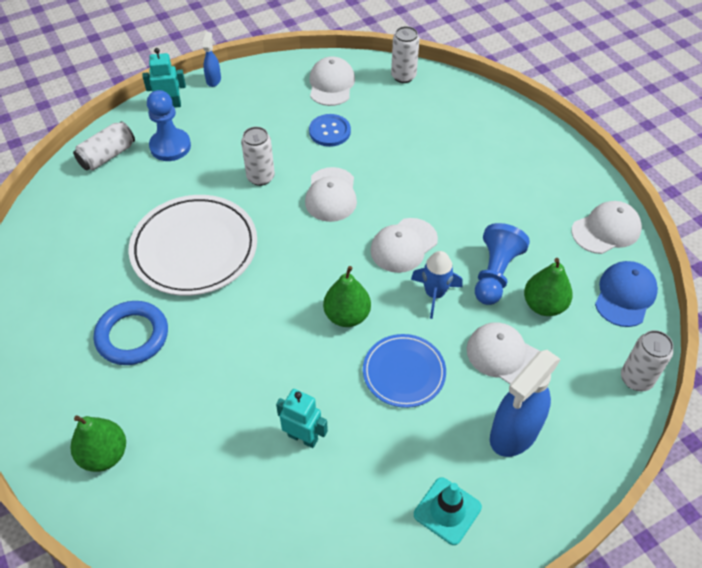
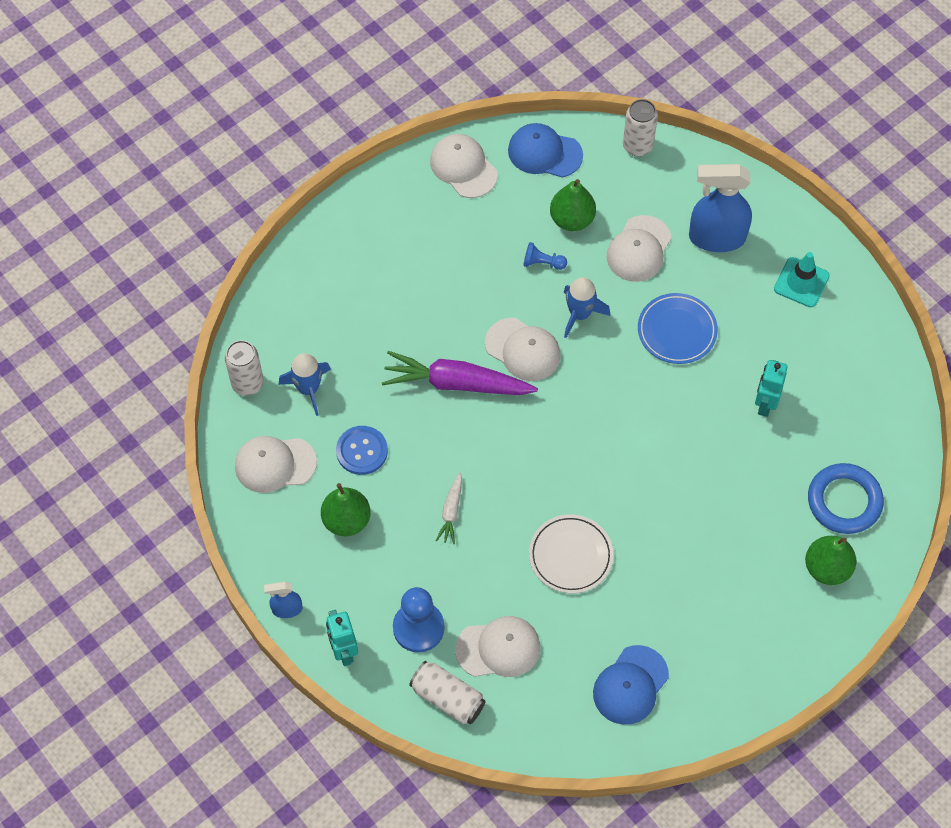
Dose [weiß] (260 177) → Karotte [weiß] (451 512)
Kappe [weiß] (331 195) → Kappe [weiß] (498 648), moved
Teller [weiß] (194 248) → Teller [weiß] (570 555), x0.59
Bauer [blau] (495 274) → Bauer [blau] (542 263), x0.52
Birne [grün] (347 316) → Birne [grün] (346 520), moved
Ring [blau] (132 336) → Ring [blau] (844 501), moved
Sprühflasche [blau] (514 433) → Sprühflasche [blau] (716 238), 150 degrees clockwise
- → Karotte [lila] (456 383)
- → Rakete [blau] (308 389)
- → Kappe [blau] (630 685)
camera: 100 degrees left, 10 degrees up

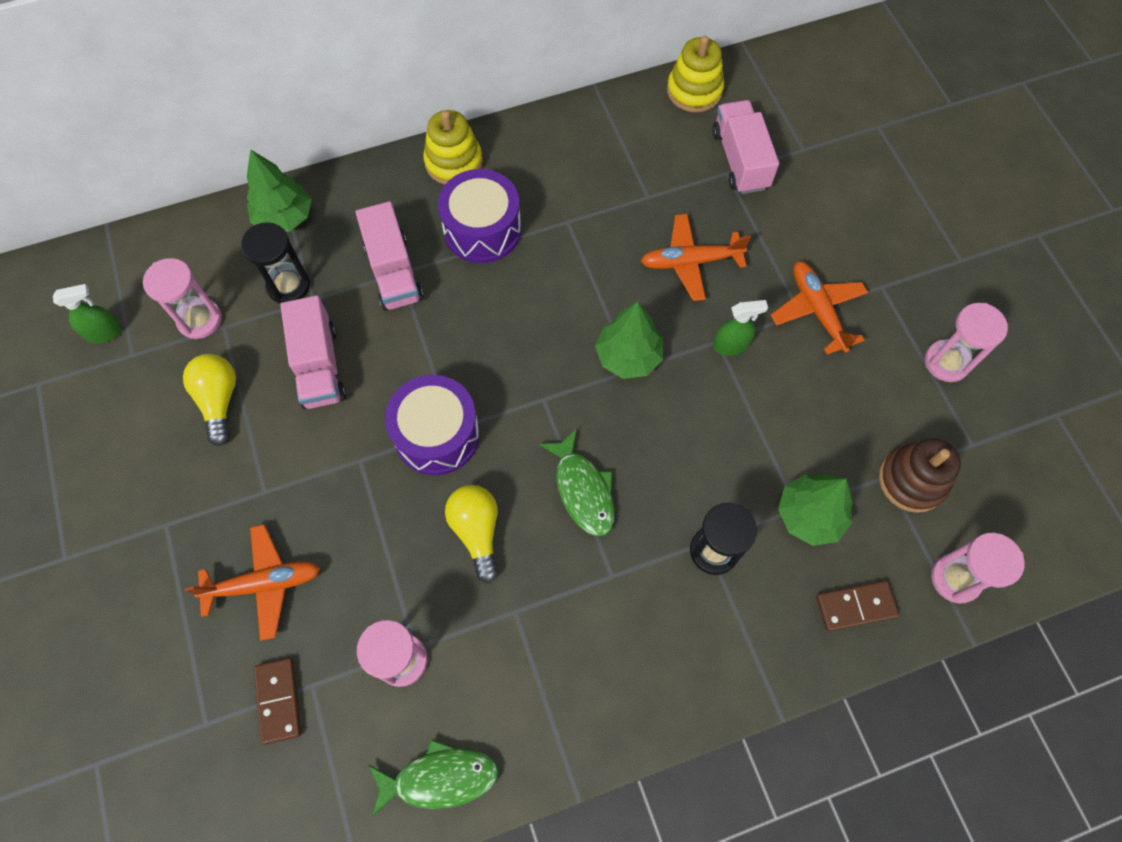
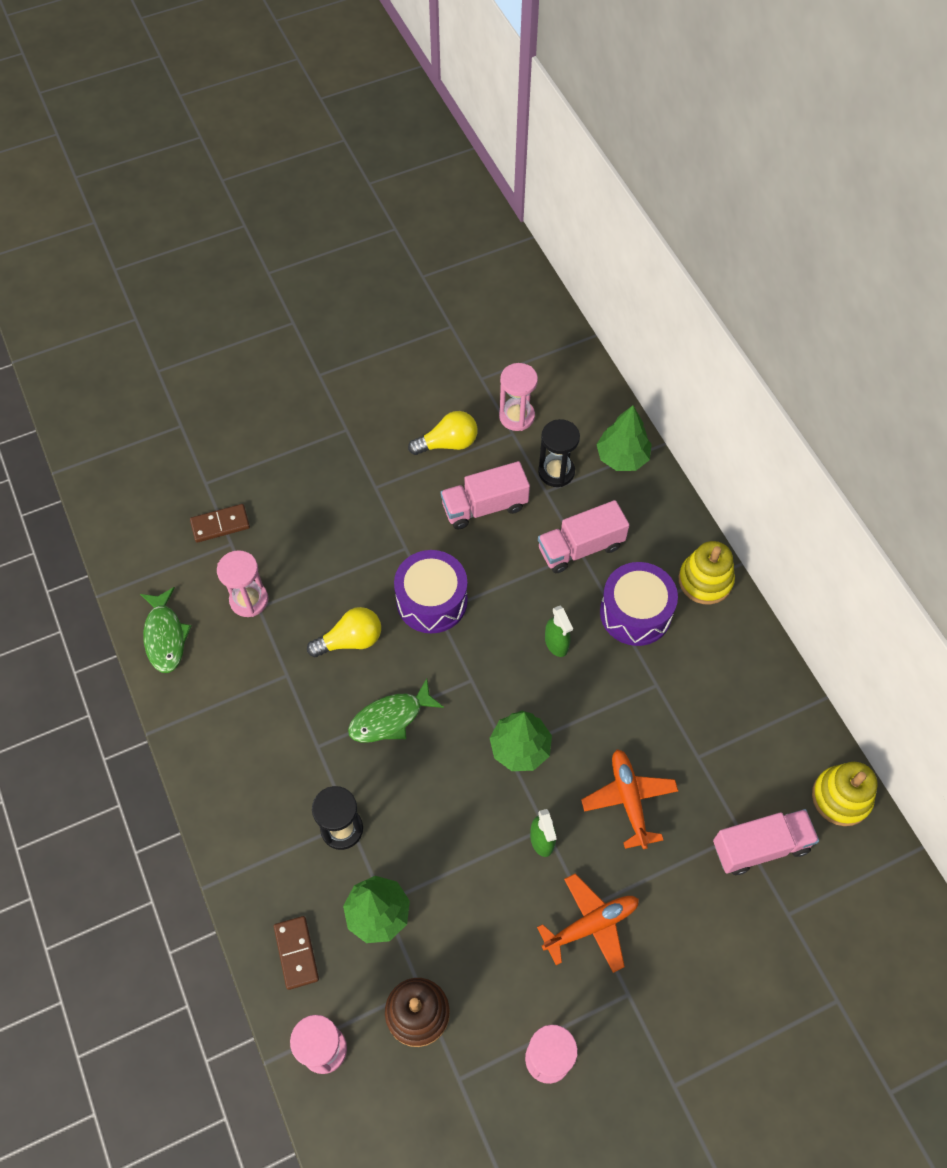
Sprühflasche [grün] (105 333) → Sprühflasche [grün] (556 643), moved
Flugzeug [orange] (264 583) → -
camera: 85 degrees right, 5 degrees down

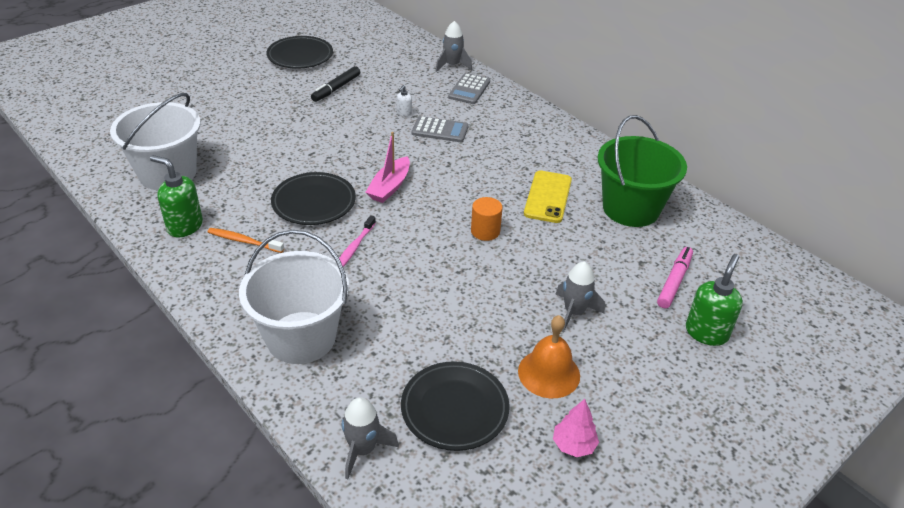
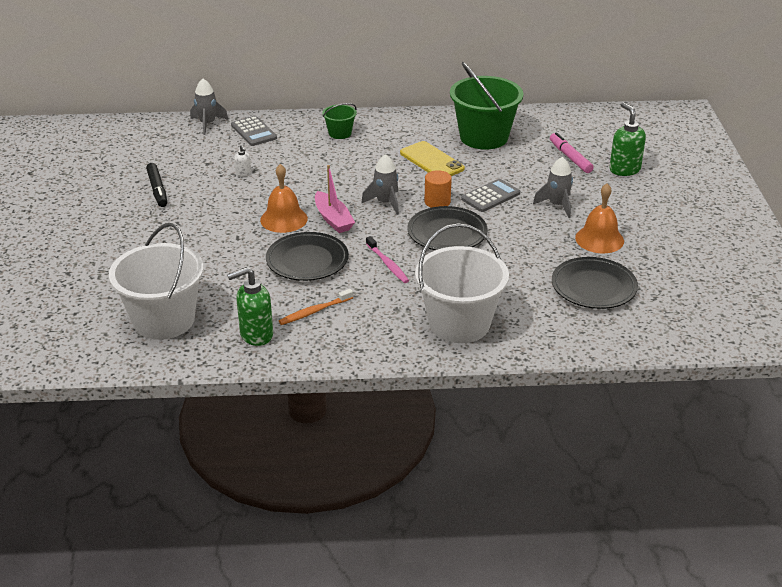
Teller [schwarz] (300 56) → Teller [schwarz] (447 233), moved
Taschenrechner [grau] (440 130) → Taschenrechner [grau] (490 196), moved
Rakete [grau] (363 450) → Rakete [grau] (385 203), moved
Baum [rosa] (573 445) → -
- → Eimer [grün] (340 133)
- → Glocke [orange] (284 219)
camera: 50 degrees left, 5 degrees down

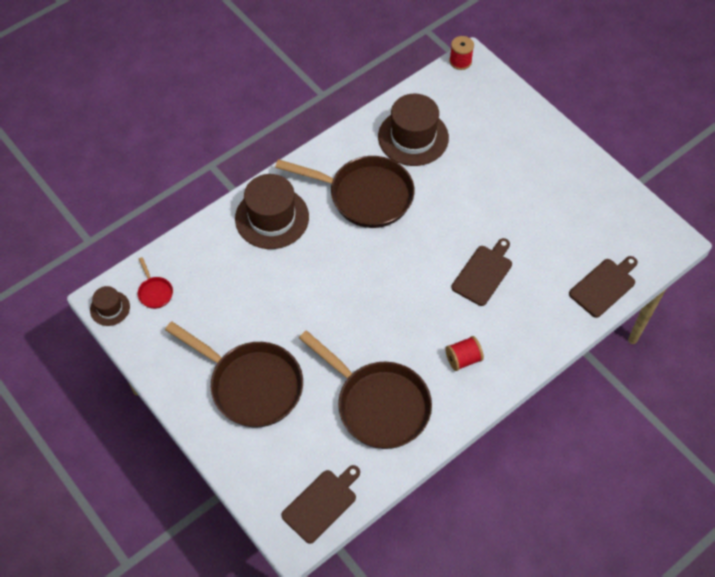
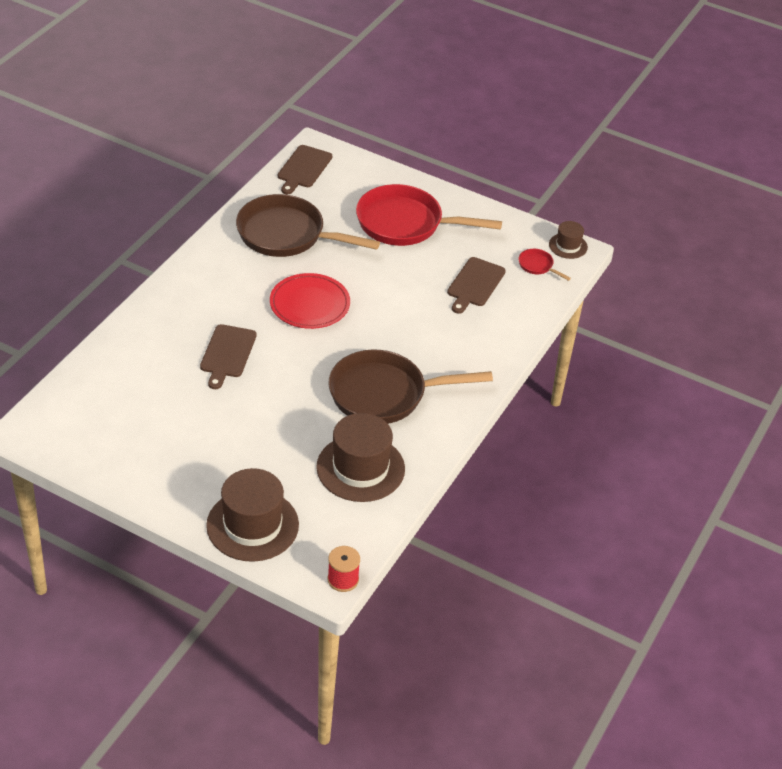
Hut [braun] (272 218) → Hut [braun] (252 525), moved
Schneidebrett [braun] (604 286) → Schneidebrett [braun] (475 284), moved
Pfanne [braun] (251 385) → Pfanne [rot] (405 223)
Garnrolle [rot] (463 359) → -
- → Teller [rot] (309 304)
camera: 155 degrees right, 15 degrees down

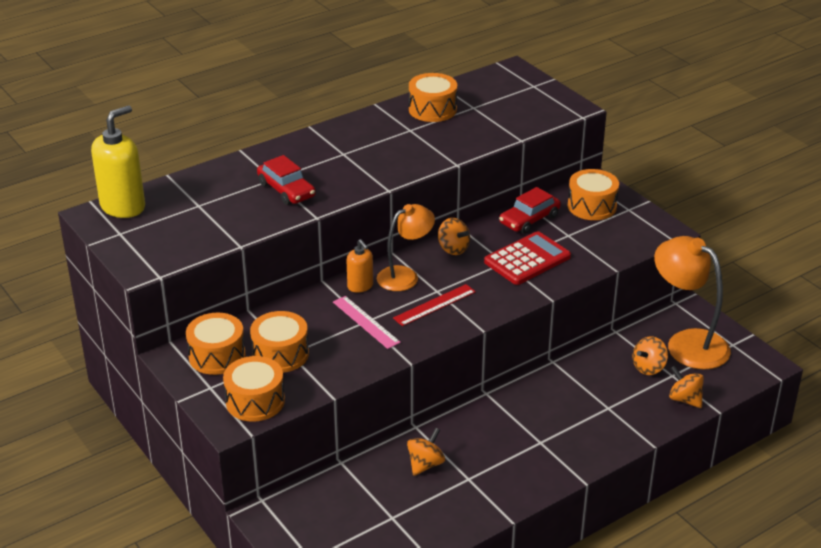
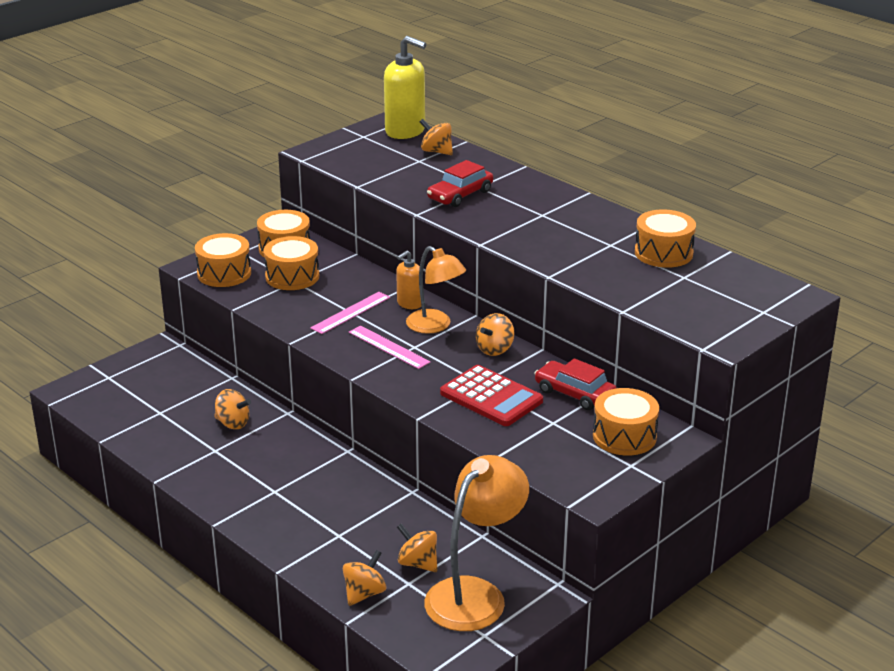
Lineal [rot] (434 305) → Lineal [rosa] (389 347)
- → Kreisel [orange] (436 151)
camera: 80 degrees right, 5 degrees down

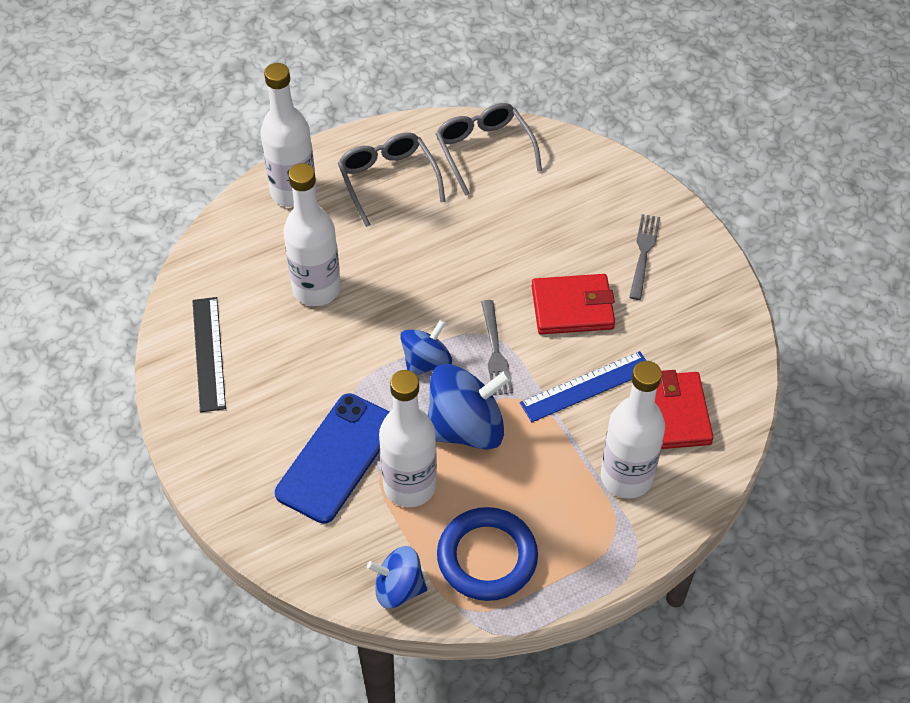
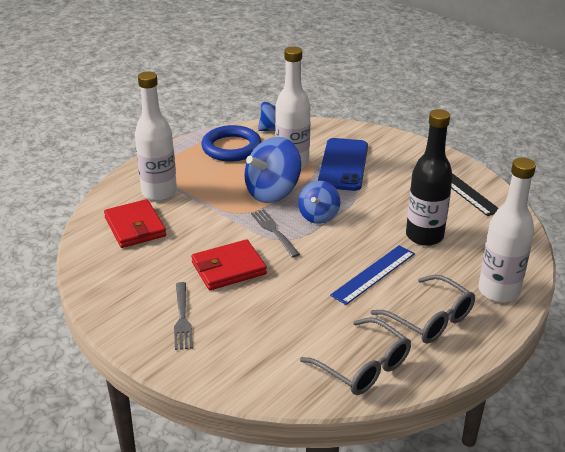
Flasche [weiß] (316 289) → Flasche [schwarz] (424 236)
Lineal [blau] (586 386) → Lineal [blau] (373 274), moved
camera: 160 degrees right, 20 degrees down

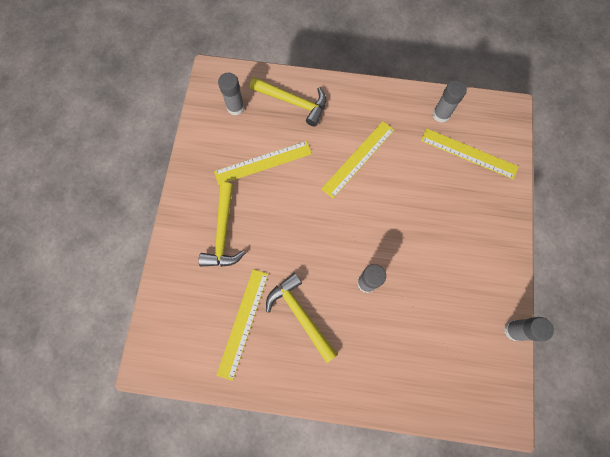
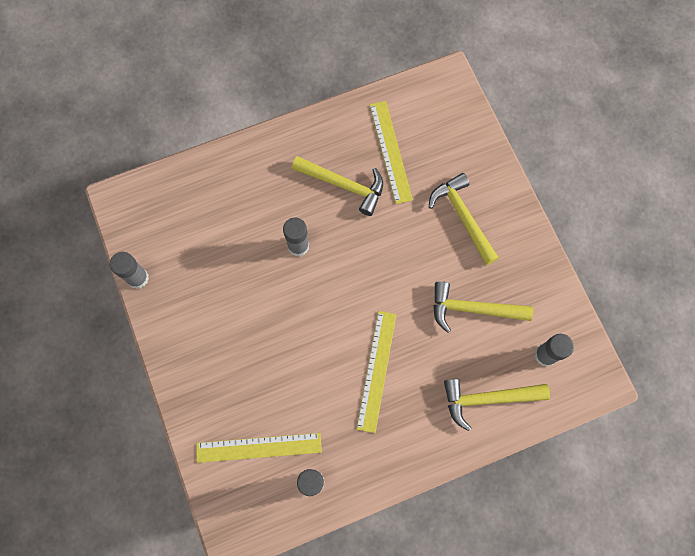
Lineal [gelb] (263 162) → Hammer [gelb] (473 309)
camera: 150 degrees right, 0 degrees up

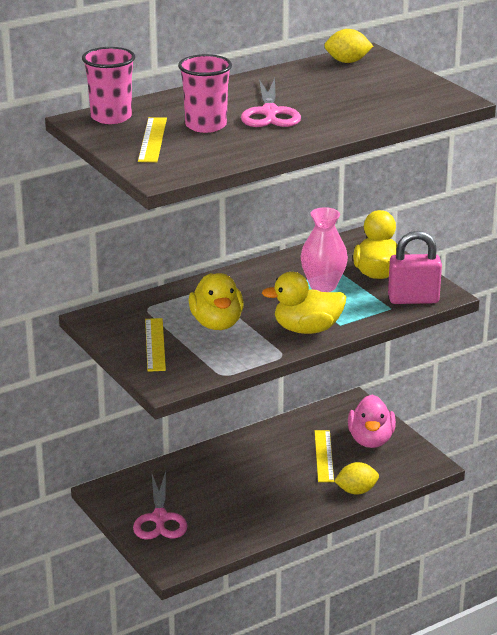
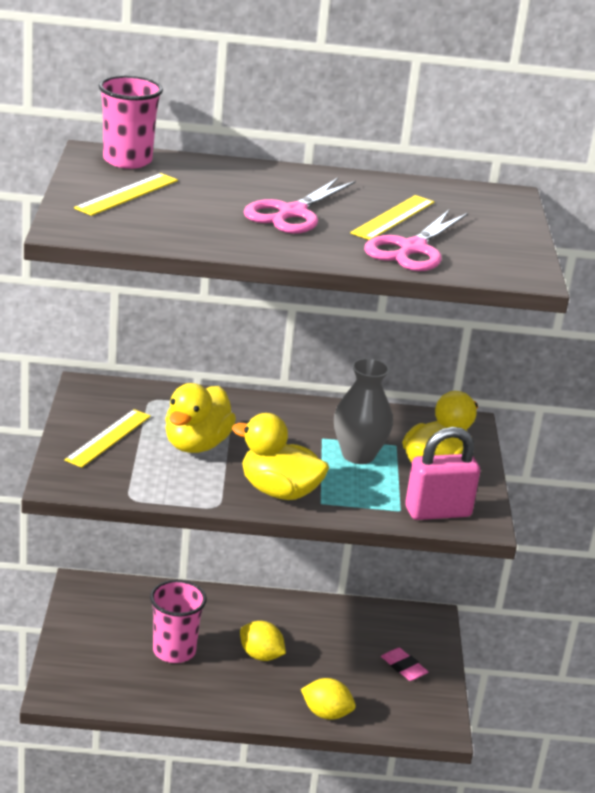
Zitrone [gelb] (347 62) → Zitrone [gelb] (260 655), moved
Becher [rosa] (206 125) → Becher [rosa] (174 651), moved
Vase [rosa] (323 286) → Vase [grau] (358 455)
Vorhängeschloss [rosa] (413 299) → Vorhängeschloss [rosa] (438 512), 45 degrees counterclockwise
Ente [rosa] (371 440) → Radiergummi [rosa] (403 667)
Lineal [gelb] (324 456) → Lineal [gelb] (393 217), moved
Schere [rosa] (160 518) → Schere [rosa] (412 249), moved
camera: 30 degrees right, 0 degrees up

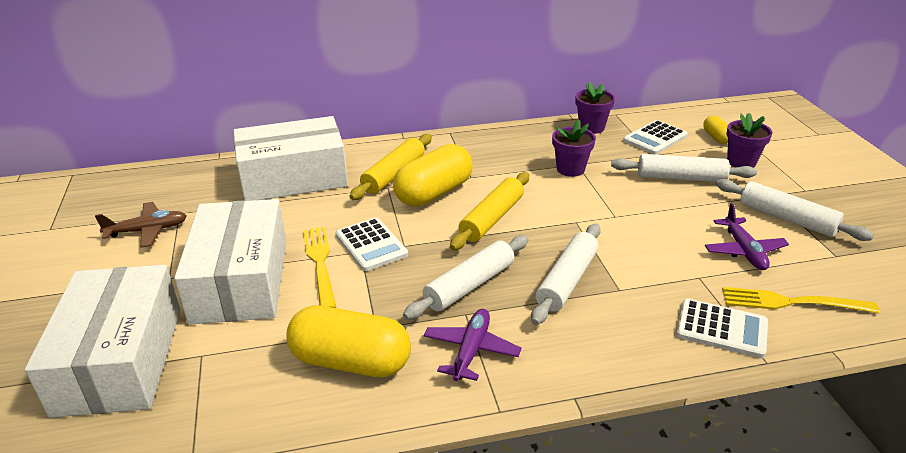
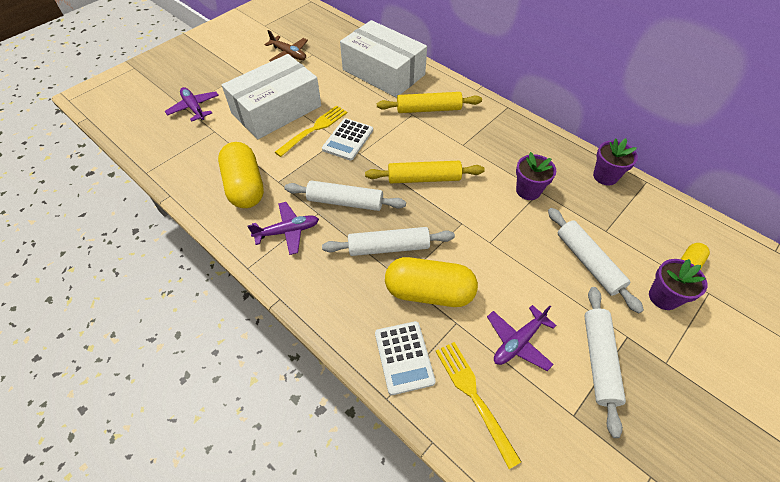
Taschenrechner [weiß] (655 138) → -
Kapsel [gelb] (434 193) → Kapsel [gelb] (429 292), moved
Schachtel [weiß] (120 360) → Flugzeug [lila] (194 108)
camera: 55 degrees right, 20 degrees up

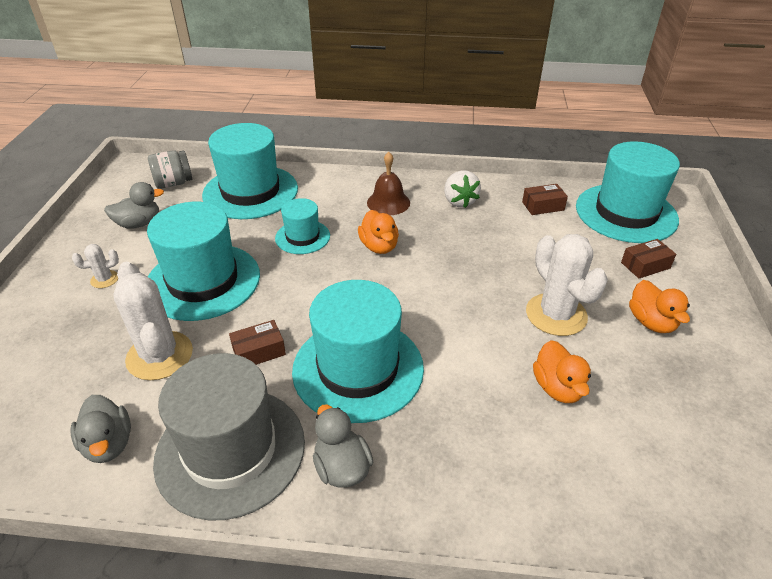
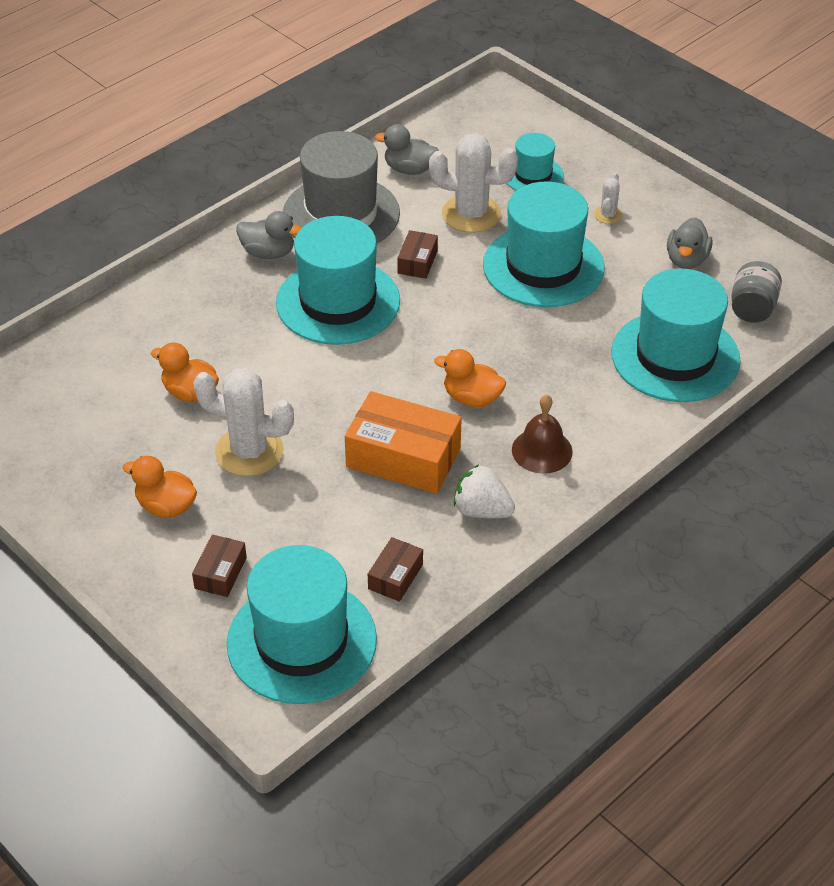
Hut [türkis] (302 237) → Hut [türkis] (533 175), moved
- → Schachtel [orange] (403 457)
camera: 130 degrees right, 5 degrees up

